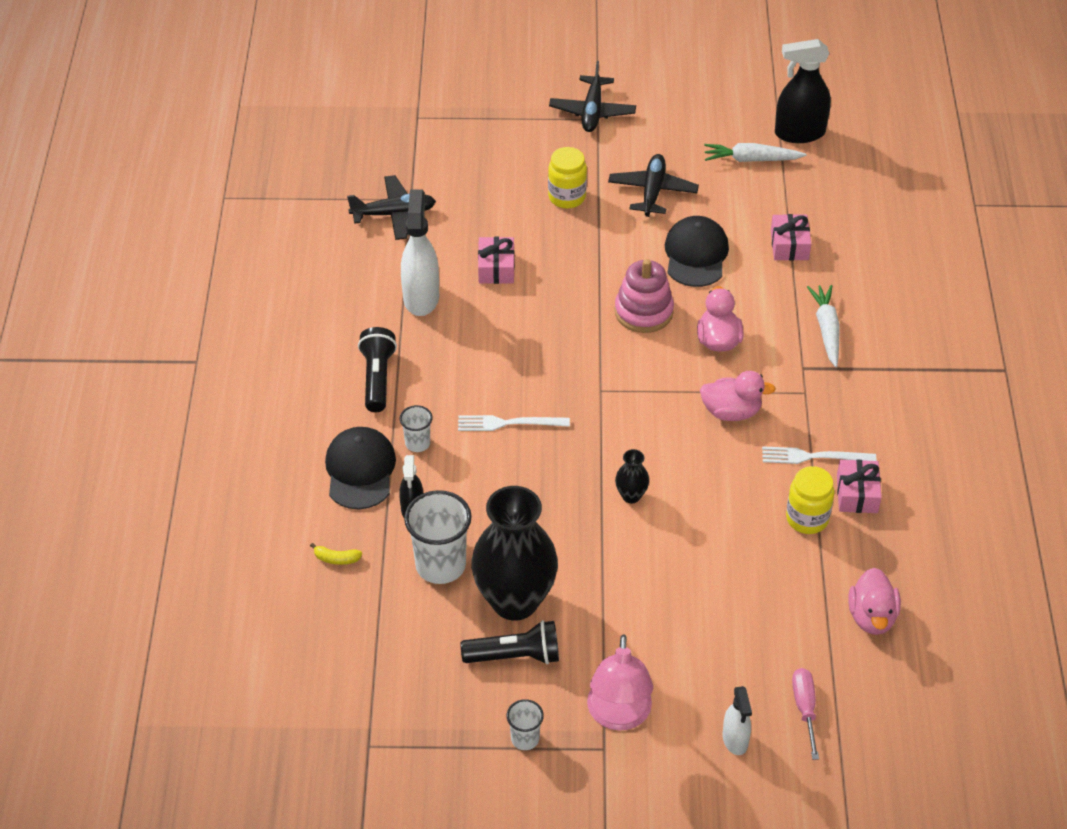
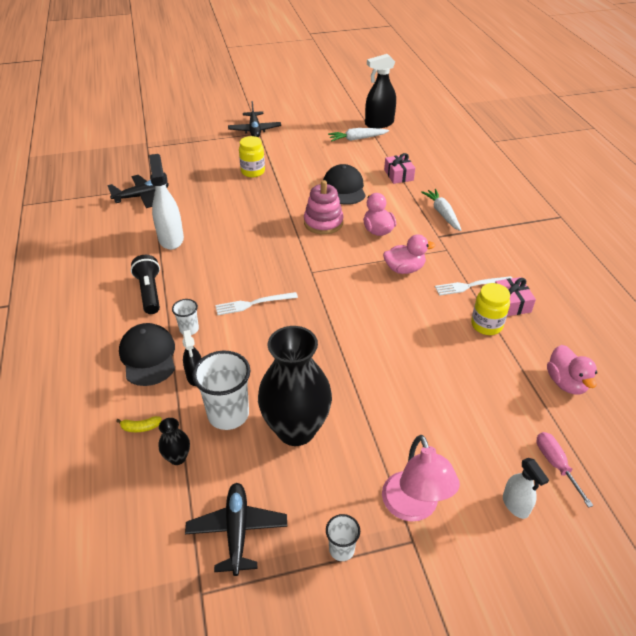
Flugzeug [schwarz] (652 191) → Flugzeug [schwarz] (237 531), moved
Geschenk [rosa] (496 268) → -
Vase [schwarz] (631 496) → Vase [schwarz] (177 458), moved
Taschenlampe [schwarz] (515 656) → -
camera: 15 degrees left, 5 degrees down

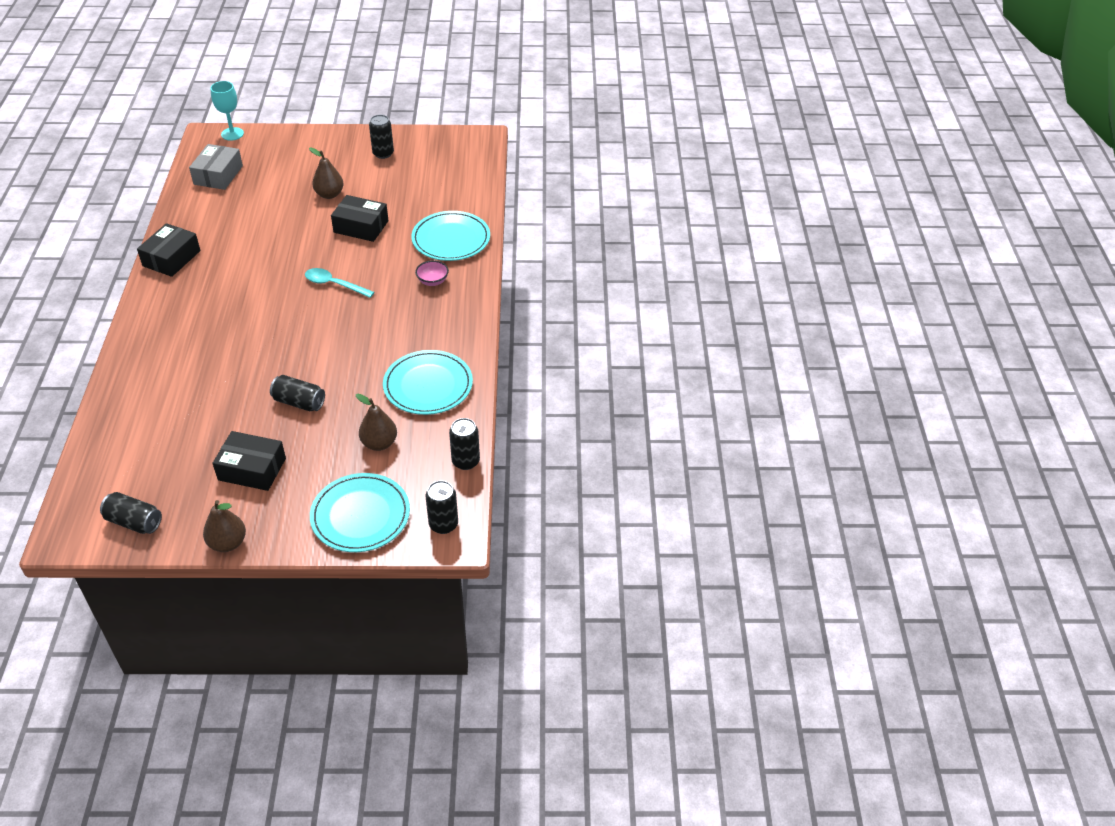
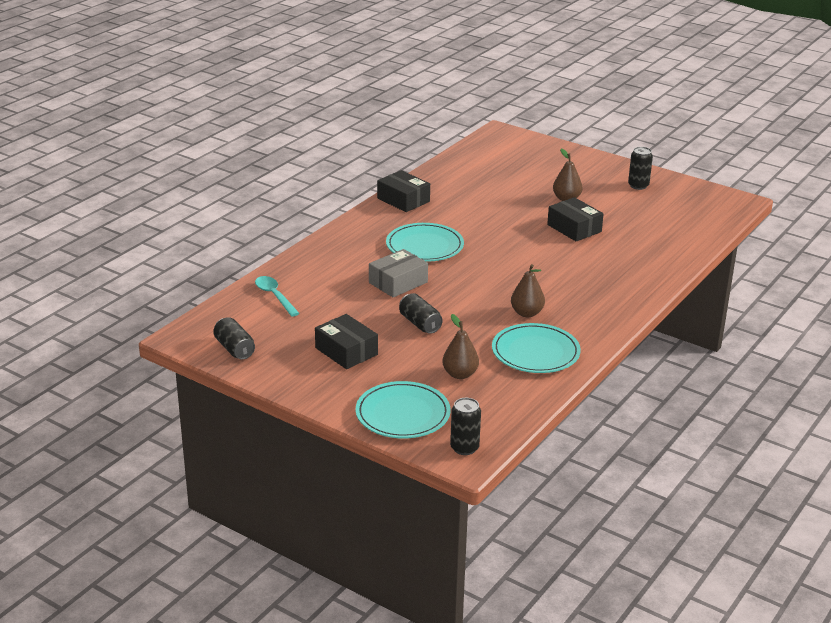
Kelch [türkis] (232 134) → -
Schachtel [grau] (218 175) → Schachtel [grau] (398 282), moved
Teller [türkis] (451 239) → Teller [türkis] (424 246), moved
Schachtel [schwarz] (171 258) → Schachtel [schwarz] (403 200), 75 degrees clockwise
Schüssel [rosa] (432 281) → -
Löffel [türkis] (334 284) → Löffel [türkis] (274 296), moved
Dose [schwarz] (465 461) → -
Birne [braun] (228 543) → Birne [braun] (526 313), moved
camera: 35 degrees right, 15 degrees down

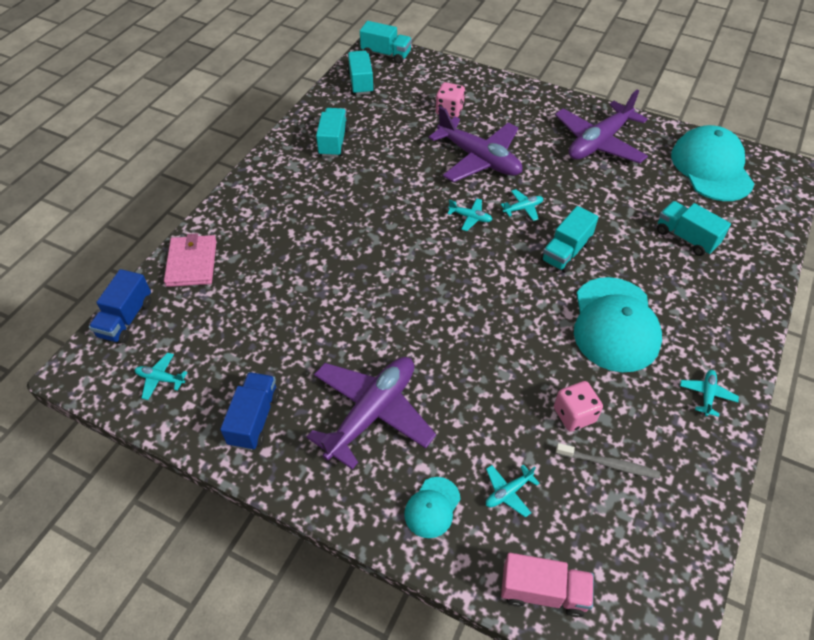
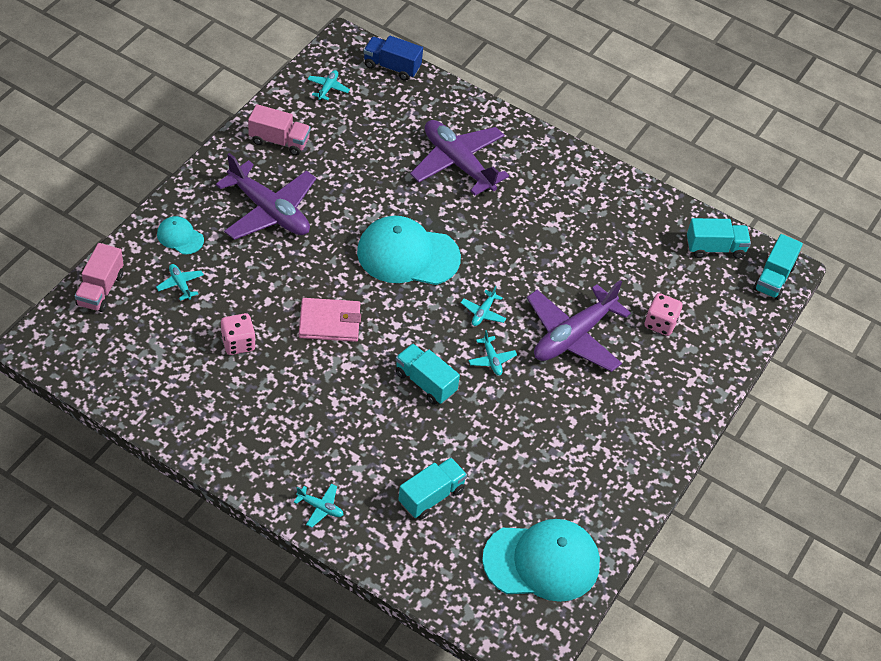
Flugzeug [lila] (598 142) → Flugzeug [lila] (458 163), moved
Lastwagen [türkis] (333 142) → -
Geldbörse [rosa] (192 263) → Geldbörse [rosa] (330 322), moved
Kappe [türkis] (615 324) → Kappe [türkis] (407 255), moved
Flugzeug [türkis] (707 395) → Flugzeug [türkis] (320 507), moved
Lastwagen [blau] (254 419) → Lastwagen [rosa] (279 141)
Zahnbürste [grau] (609 464) → -
camera: 90 degrees right, 0 degrees up

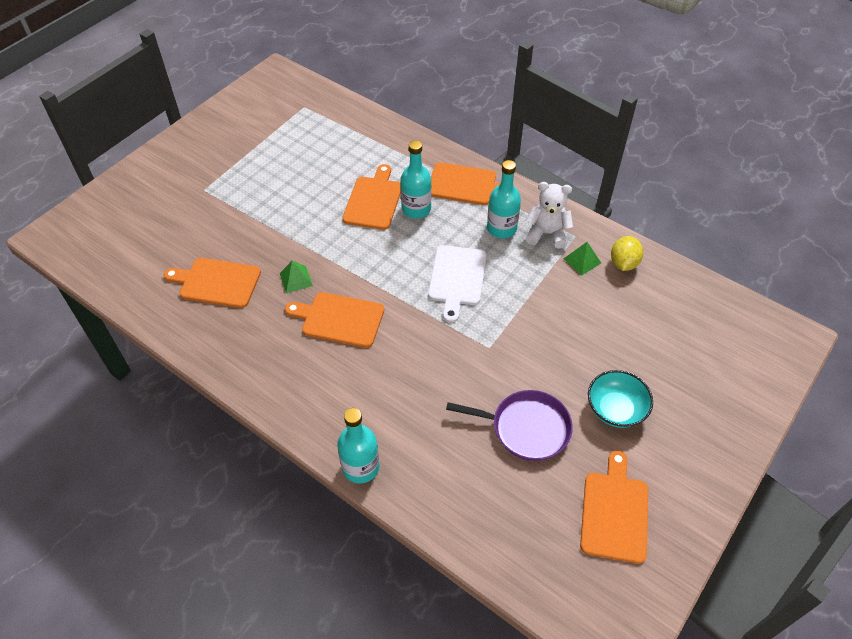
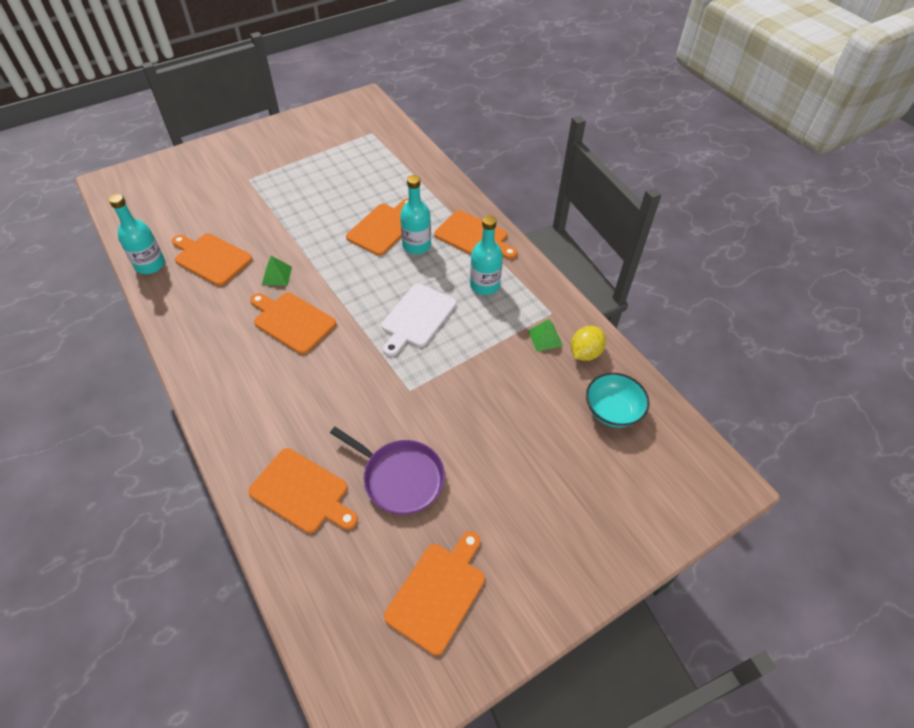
Teddybär [weiß] (546 234) → -
Schüssel [türkis] (615 409) → Schüssel [türkis] (612 410), moved
Flasche [türkis] (360 467) → Flasche [türkis] (150 265), moved
- → Schneidebrett [orange] (302 492)
camera: 20 degrees right, 0 degrees up

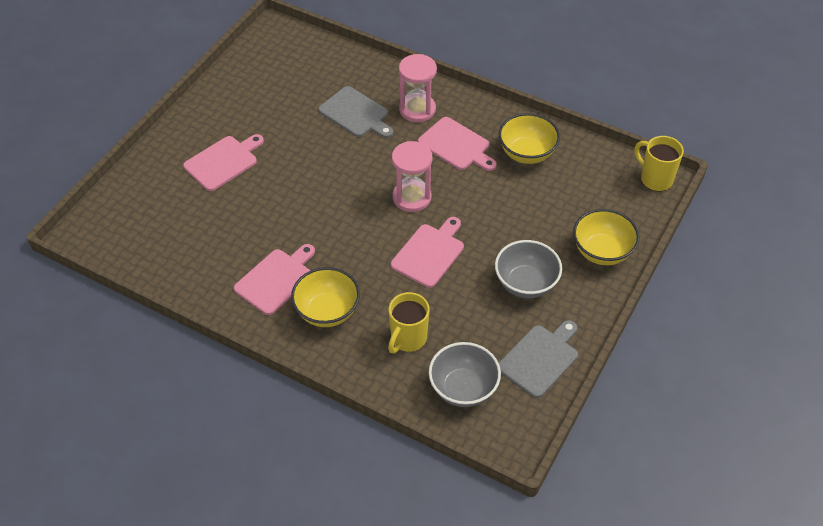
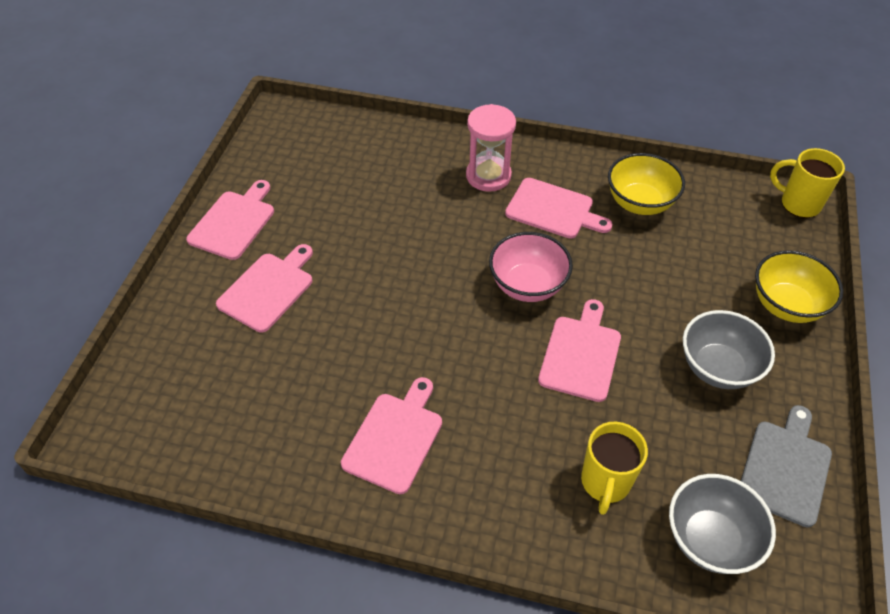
Schneidebrett [grau] (355 114) → -
Sanduhr [rosa] (412 197) → Schüssel [rosa] (527 285)
Schüssel [gelb] (327 311) → -
- → Schneidebrett [rosa] (234 222)
camera: 15 degrees left, 0 degrees up

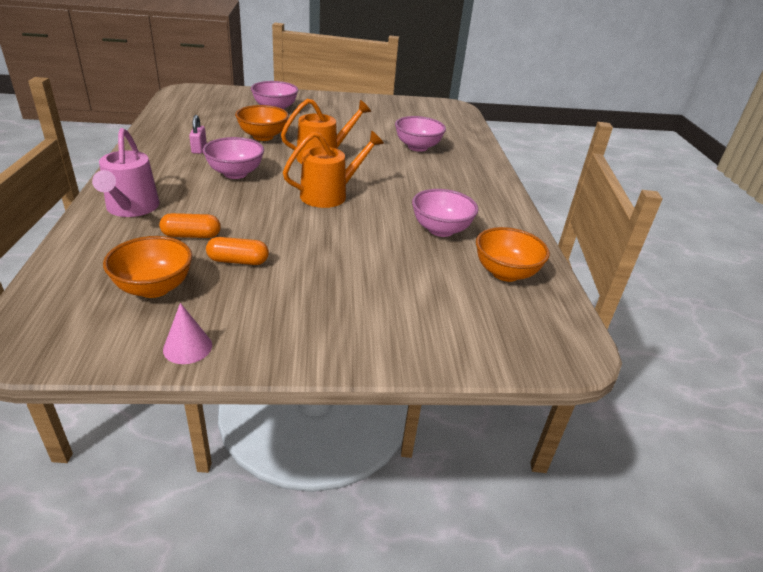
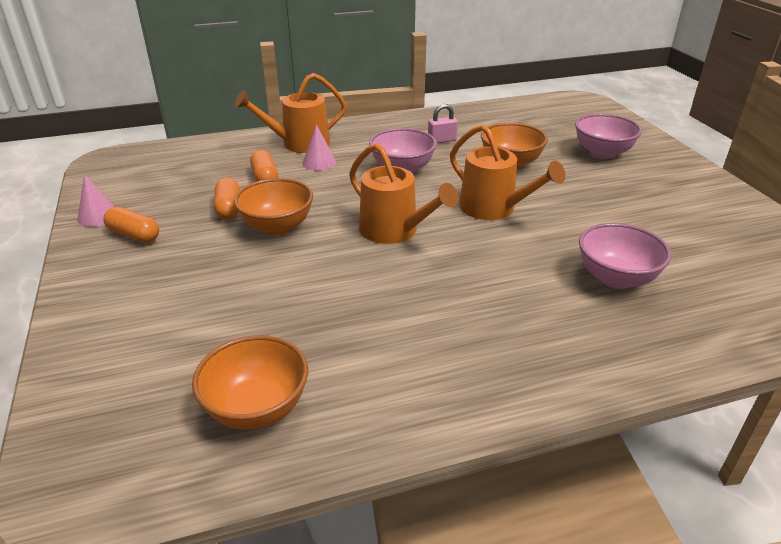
Gießkanne [rosa] (131 208) → Gießkanne [orange] (299 144)
Schüssel [rosa] (440 230) → -
Schüssel [orange] (154 288) → Schüssel [orange] (277 227), moved
- → Kegel [rosa] (319 162)
- → Kapsel [orange] (134 235)
camera: 80 degrees right, 0 degrees up

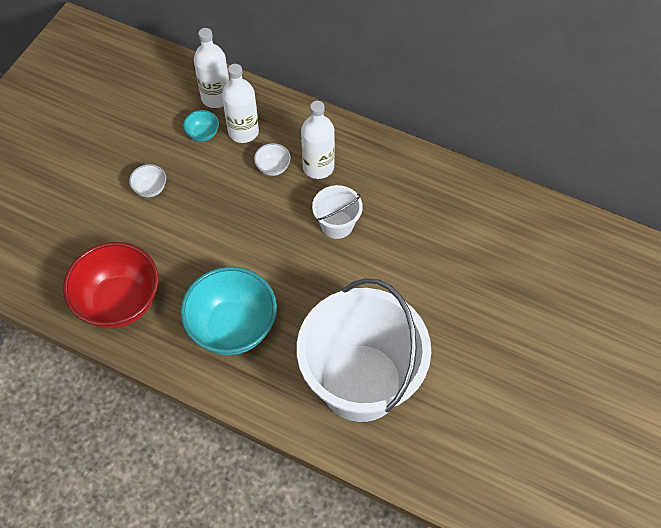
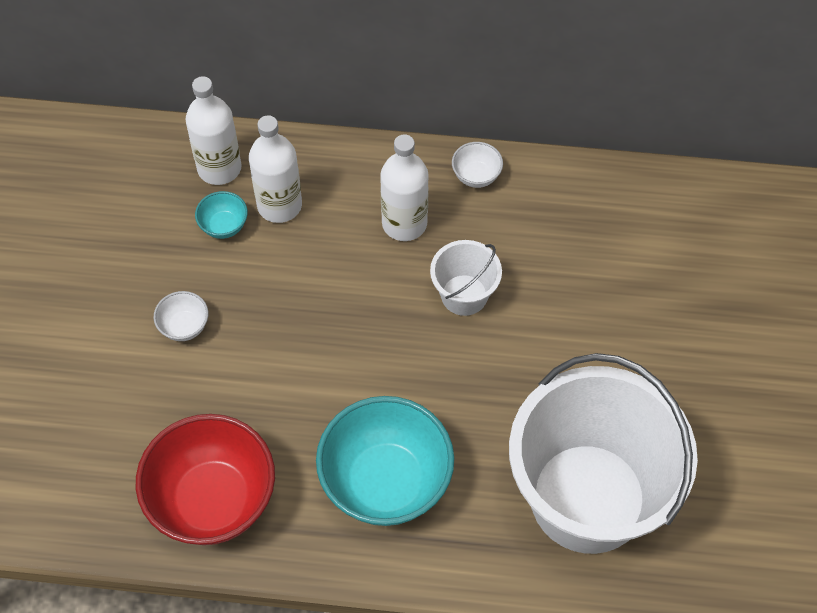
Schüssel [weiß] (273 167) → Schüssel [weiß] (476 176), moved
camera: 20 degrees left, 0 degrees up

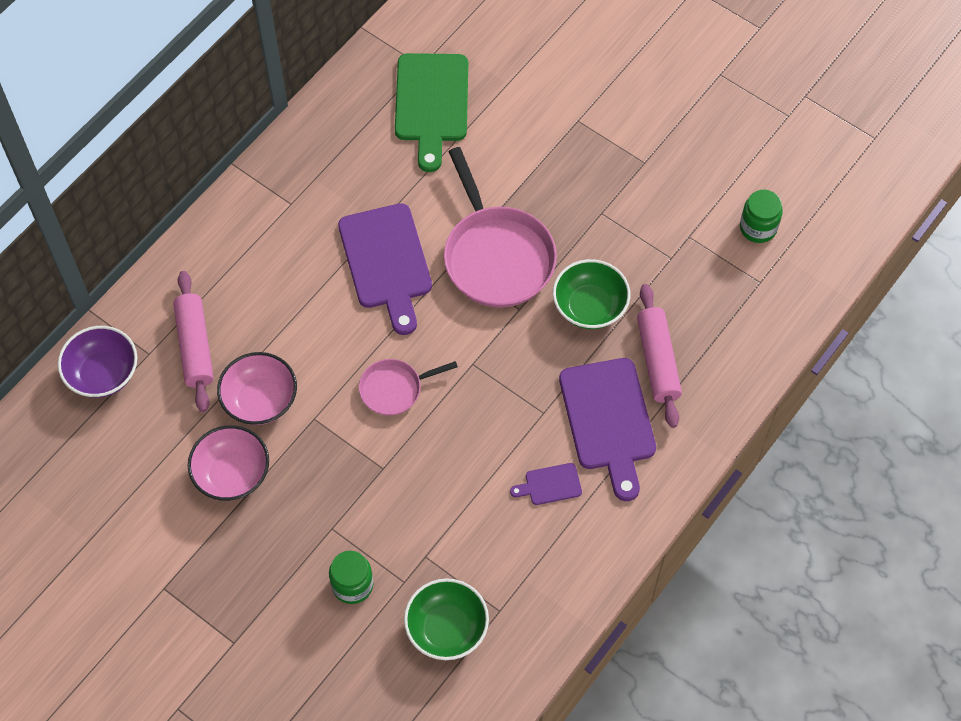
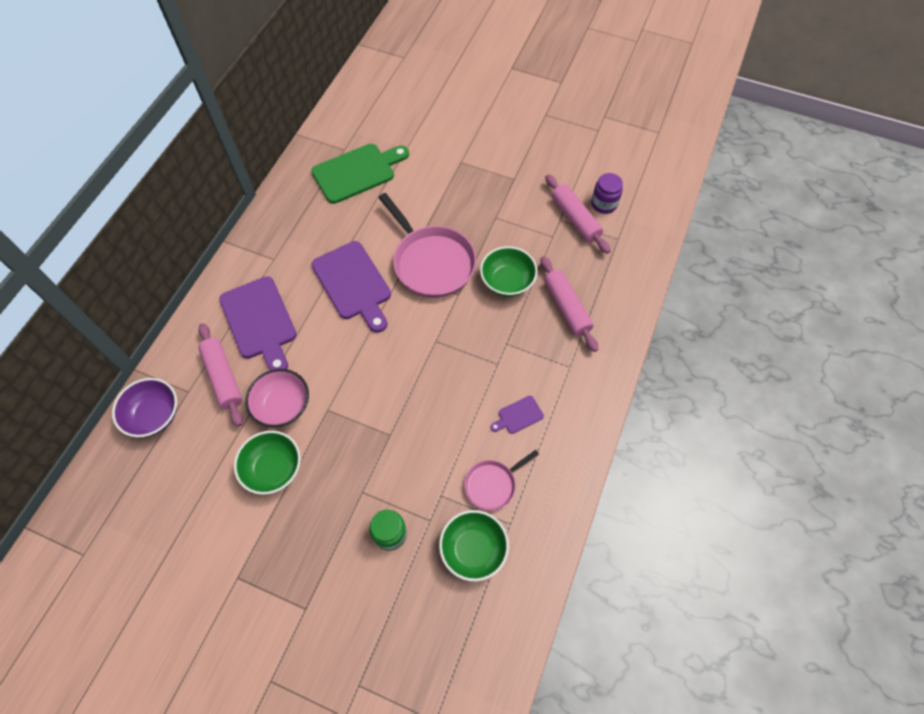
Schneidebrett [grün] (431 104) → Schneidebrett [grün] (357 172), 105 degrees counterclockwise
Einmachglas [grün] (758 228) → Einmachglas [lila] (604 204)
Schneidebrett [lila] (608 420) → Schneidebrett [lila] (260 321), moved
Pfanne [rosa] (394 389) → Pfanne [rosa] (492 484), moved
Schüssel [rosa] (232 474) → Schüssel [grün] (273 469)
- → Nudelholz [rosa] (575 219)
camera: 15 degrees left, 0 degrees up

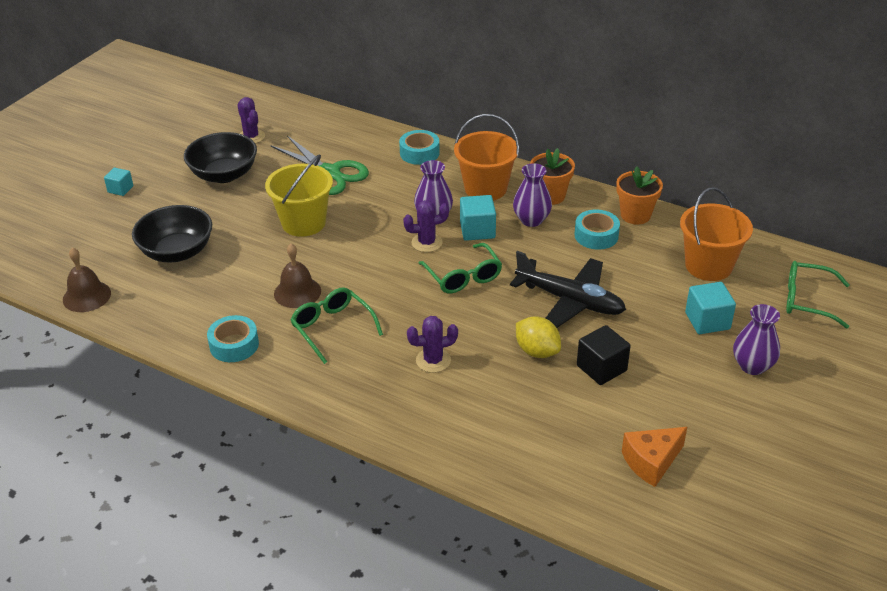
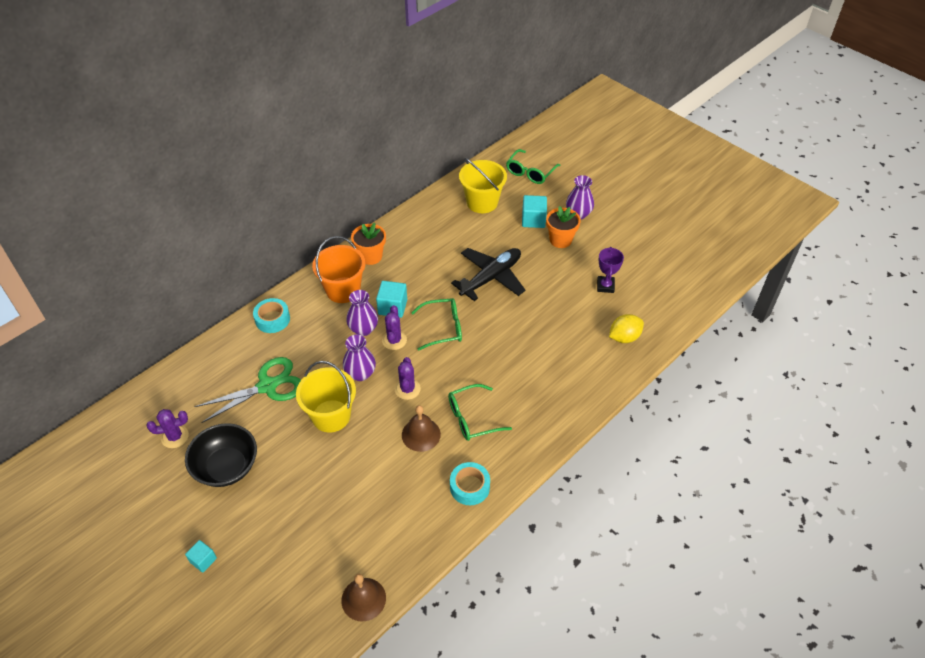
Vase [lila] (531 220) → Vase [lila] (360 374), moved
Blumentopf [orange] (635 215) → Blumentopf [orange] (560 240), moved
Eimer [orange] (708 266) → Eimer [gelb] (482 202)
Schüssel [schwarz] (177 252) → -
Klebeband [türkis] (596 235) → -
Kaktus [lila] (433 360) → Kaktus [lila] (407 389), moved
Zitrone [gelb] (537 351) → Zitrone [gelb] (624 337), moved
Kubus [schwarz] (601 368) → -
Käse [orange] (651 462) → -
- → Pokal [lila] (605 286)
camera: 75 degrees left, 10 degrees up

